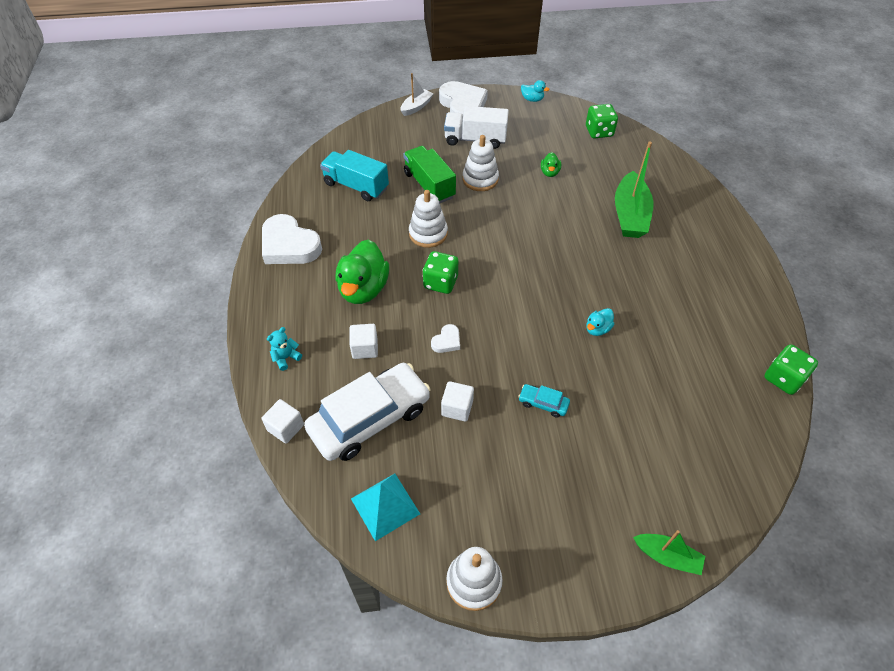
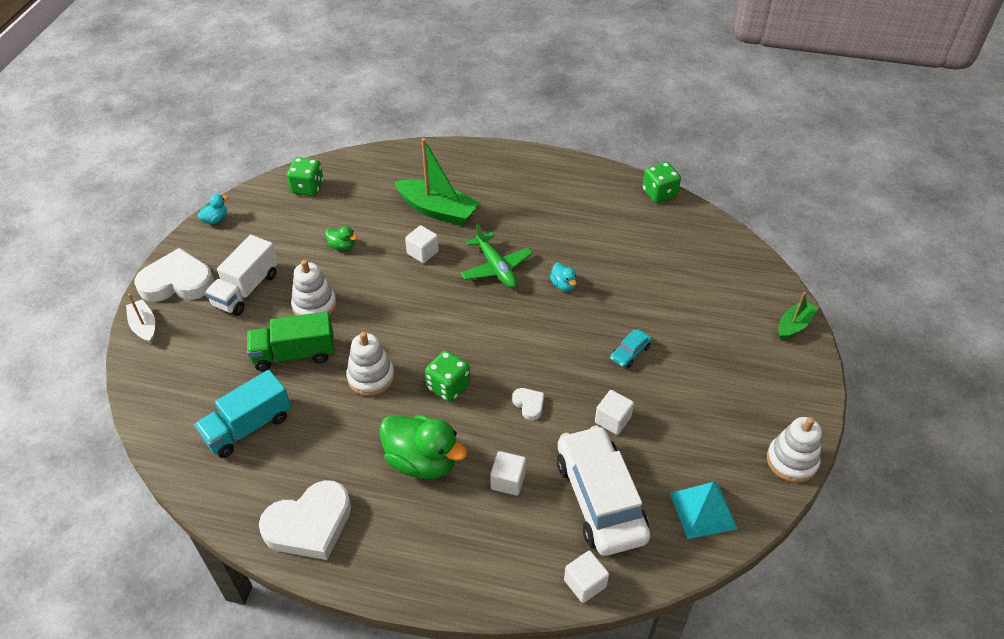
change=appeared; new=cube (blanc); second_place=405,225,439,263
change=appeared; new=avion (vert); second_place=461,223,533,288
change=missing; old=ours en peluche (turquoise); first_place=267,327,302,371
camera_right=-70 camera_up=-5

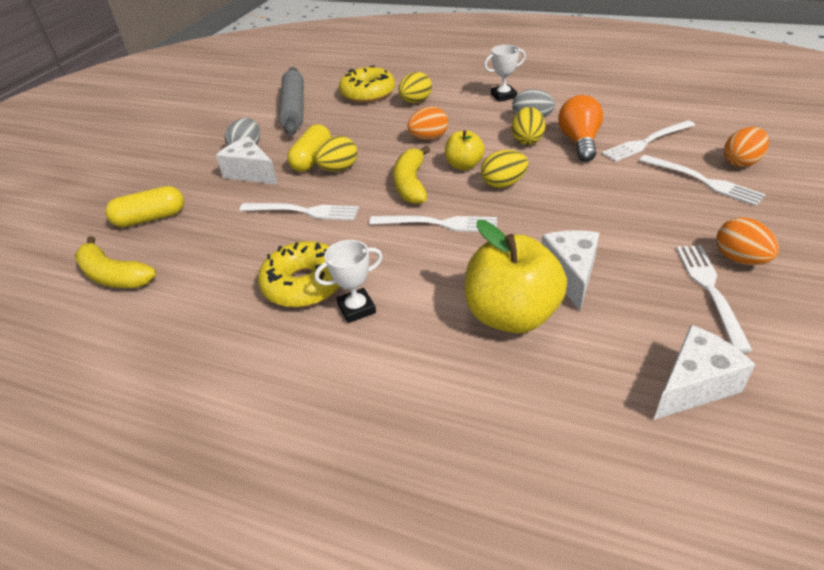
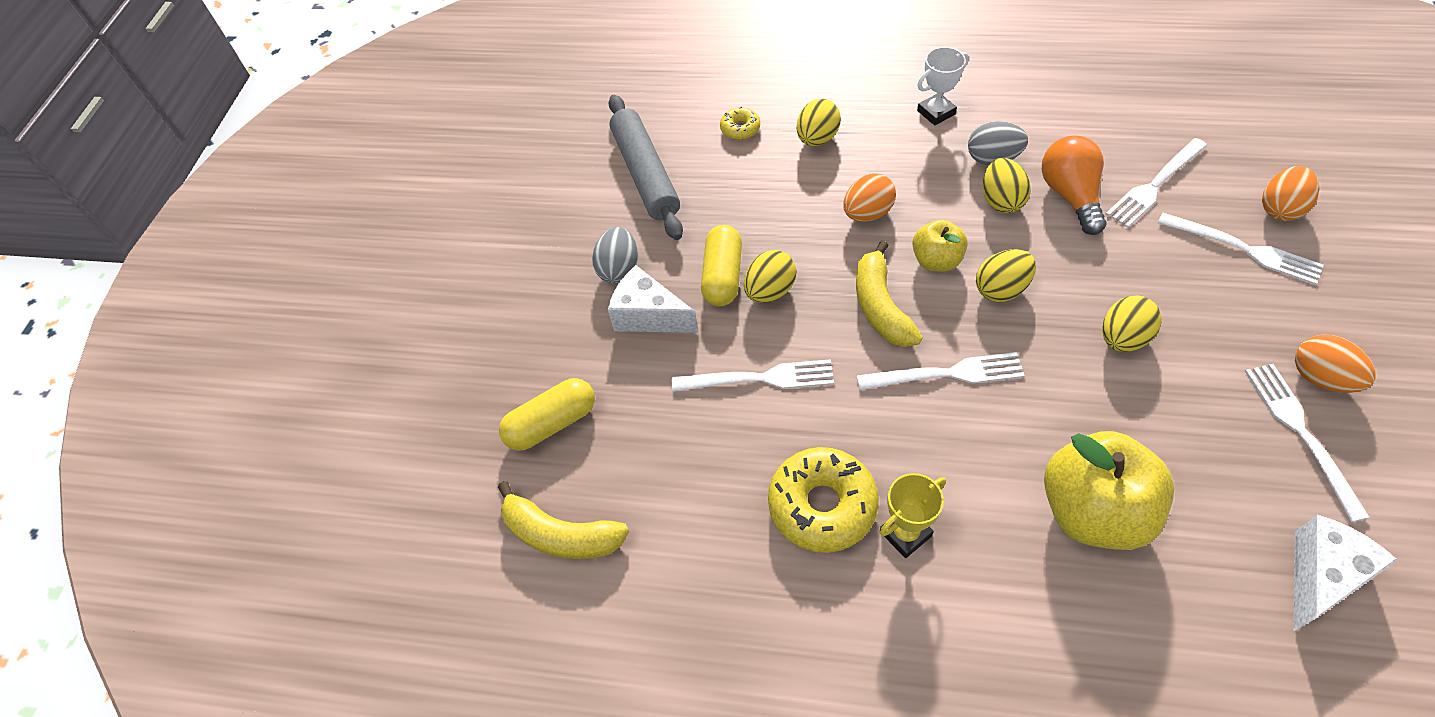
change=size; old=beignet (jaune); first_place=339,65,395,103; second_place=720,107,760,140; factor=0.5
change=colour; old=trophée (blanc); new=trophée (jaune); first_place=314,240,383,323; second_place=880,473,946,558
change=appeared; new=œuf (jaune); second_place=1102,295,1162,352
change=missing; old=fromage (blanc); first_place=541,230,599,311
camera_right=-10 camera_up=15

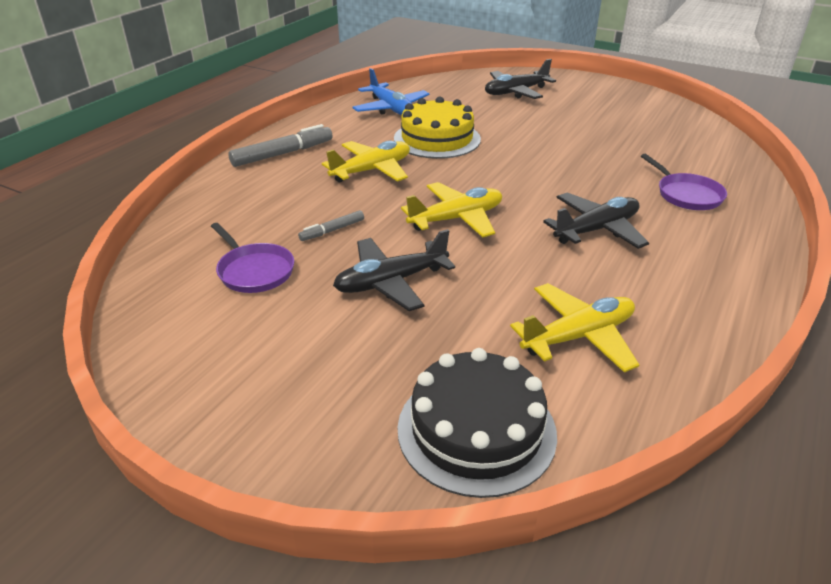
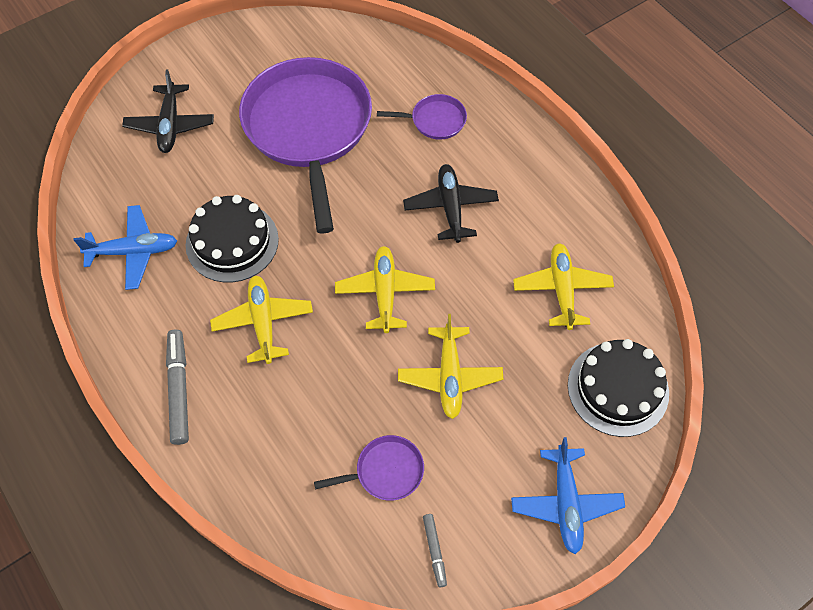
change=colour; old=gâteau (jaune); new=gâteau (noir); first_place=394,96,481,159; second_place=186,195,279,282
change=appeared; new=poêle (violet); second_place=239,57,372,234
change=colour; old=avion (noir); new=avion (jaune); first_place=333,229,455,311; second_place=398,314,503,419
change=relocated; old=feutre (gris); first_place=298,210,364,241; second_place=423,514,447,588
change=appeared; new=avion (bleu); second_place=511,437,625,554
camera_right=-65 camera_up=25

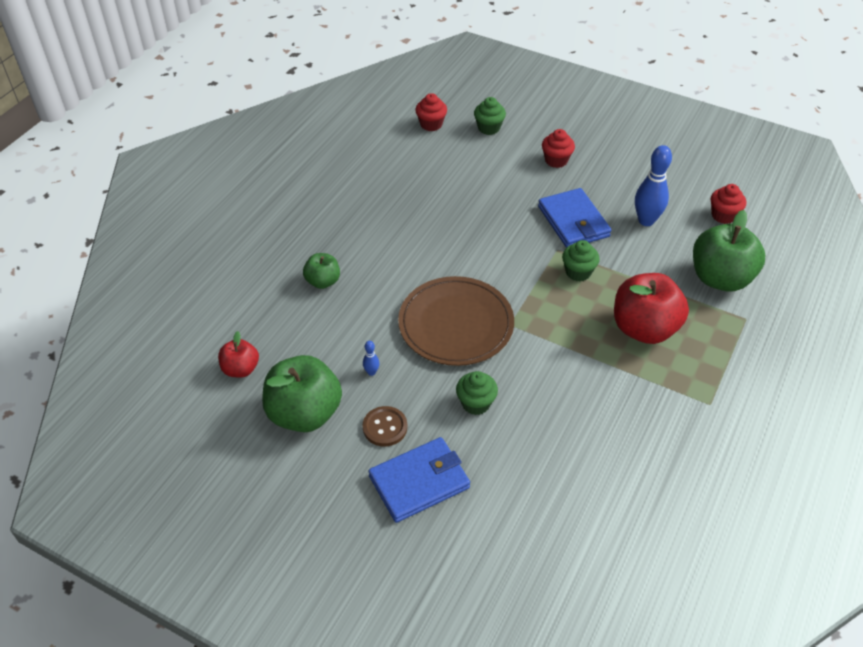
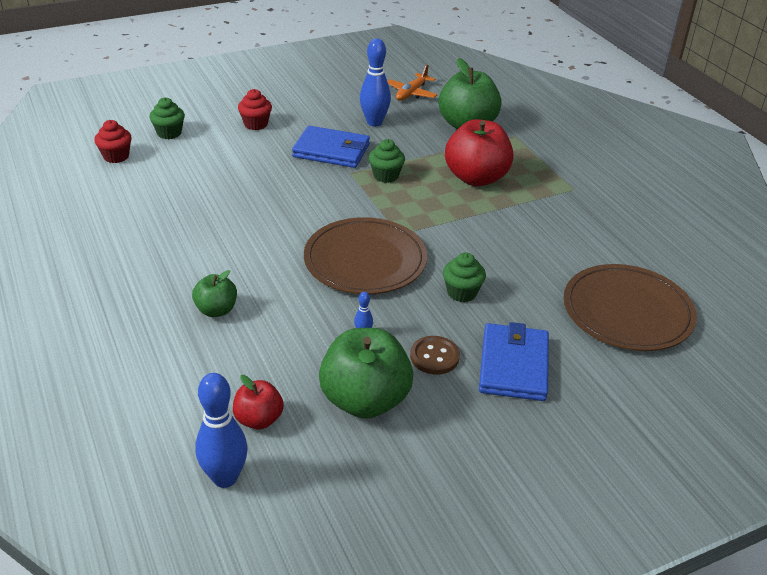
change=appeared; new=quille (bleu); second_place=195,373,247,488
change=exchanged; old=muffin (rouge); new=avion (orange); first_place=711,184,746,224; second_place=387,64,438,101
change=appeared; new=assiette (marron); second_place=564,264,697,351
camera_right=-55 camera_up=-10

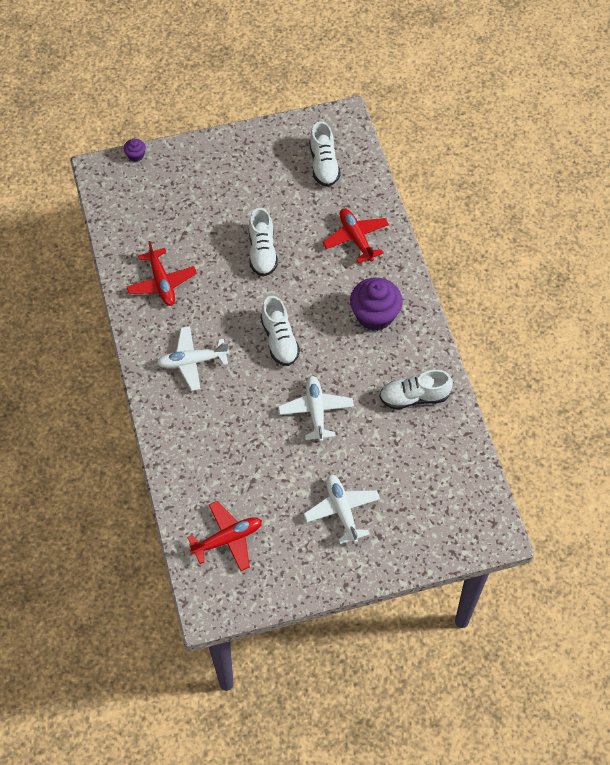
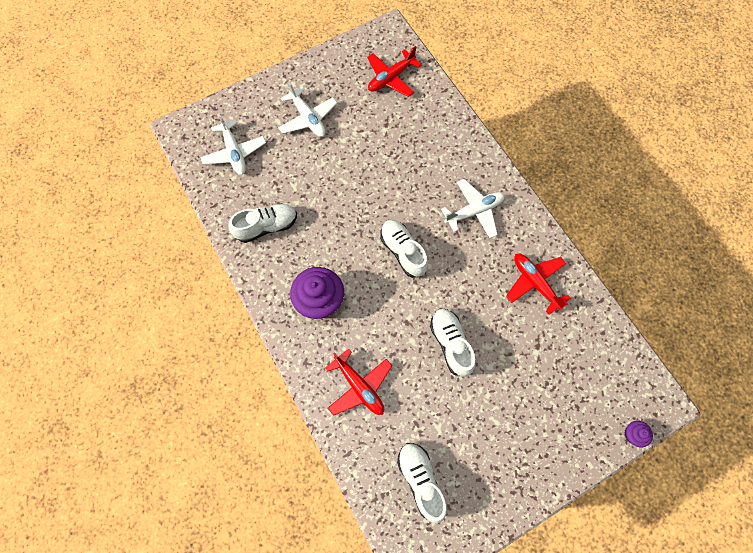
change=relocated; old=avion (blanc); first_place=278,376,354,442; second_place=200,113,266,175
camera_right=165 camera_up=10

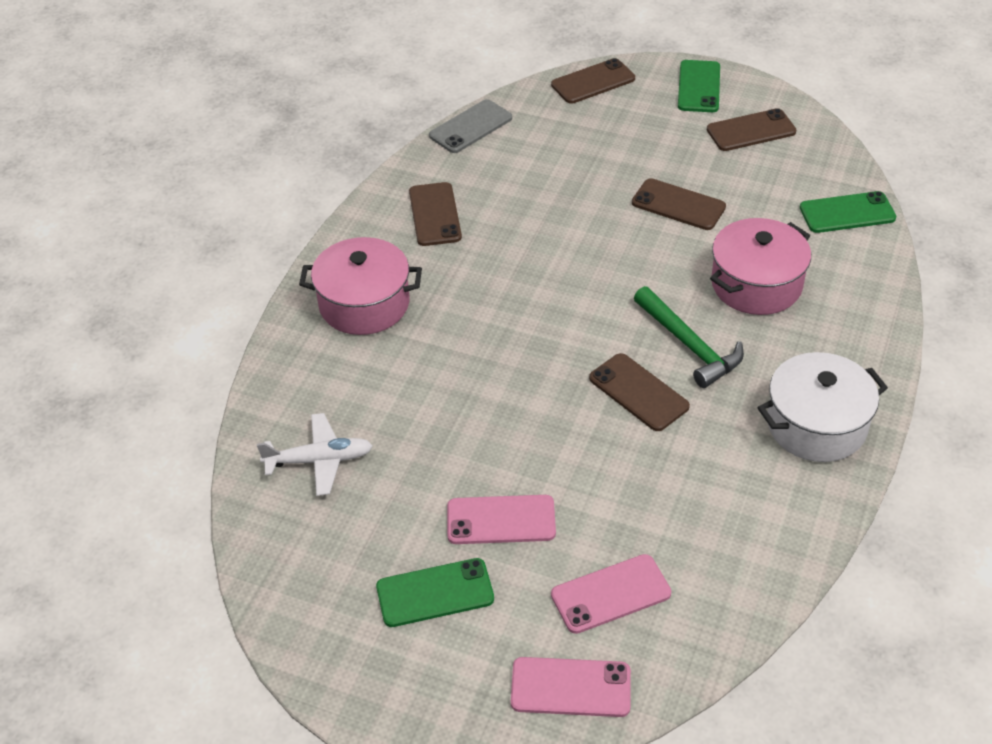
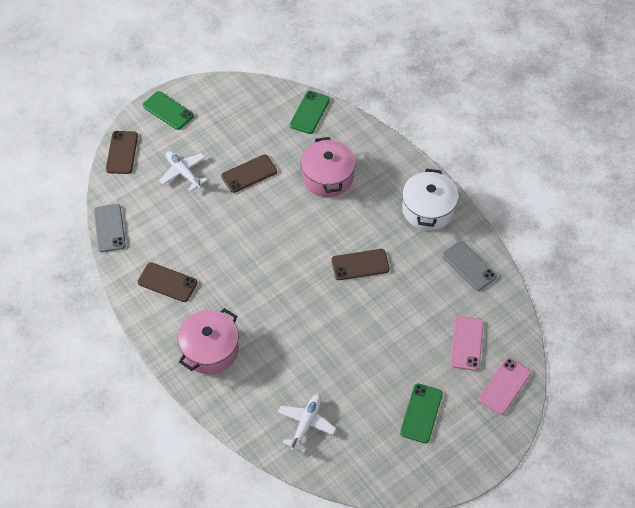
change=appeared; new=avion (blanc); second_place=159,151,207,191
change=appeared; new=téléphone (gris); second_place=442,241,497,291
change=missing; old=téléphone (rose); first_place=447,495,556,544
change=missing; old=marteau (vert); first_place=634,286,744,388
change=missing; old=téléphone (marron); first_place=707,108,797,151
camera_right=-60 camera_up=10

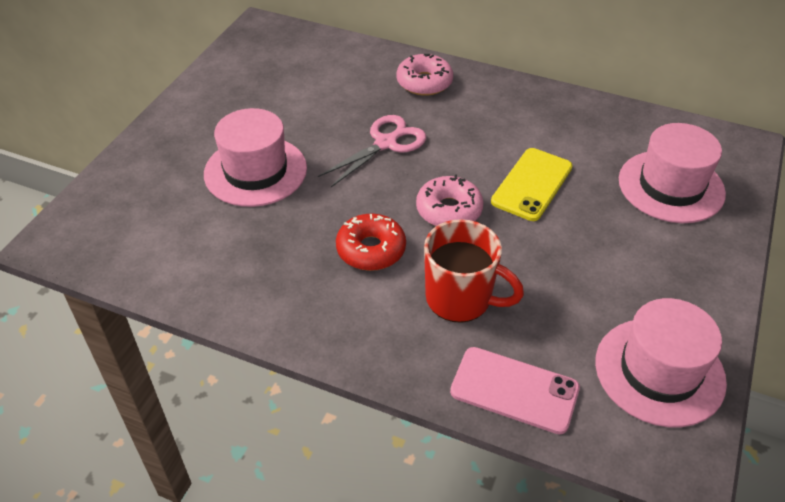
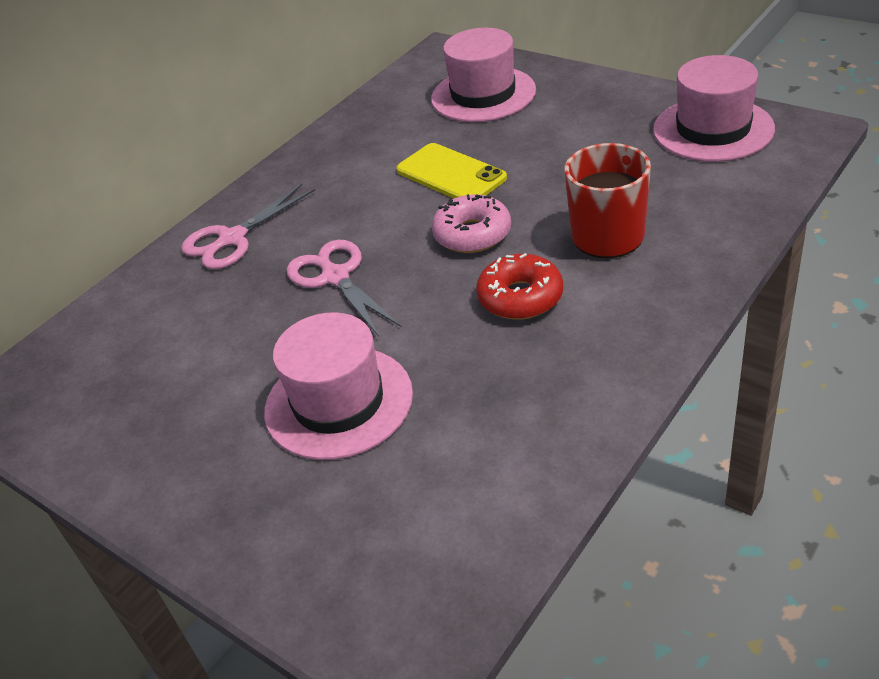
change=exchanged; old=beignet (rose); new=ciseaux (rose); first_place=397,54,453,96; second_place=181,184,315,270
change=missing; old=téléphone (rose); first_place=450,347,580,434
camera_right=-70 camera_up=-5

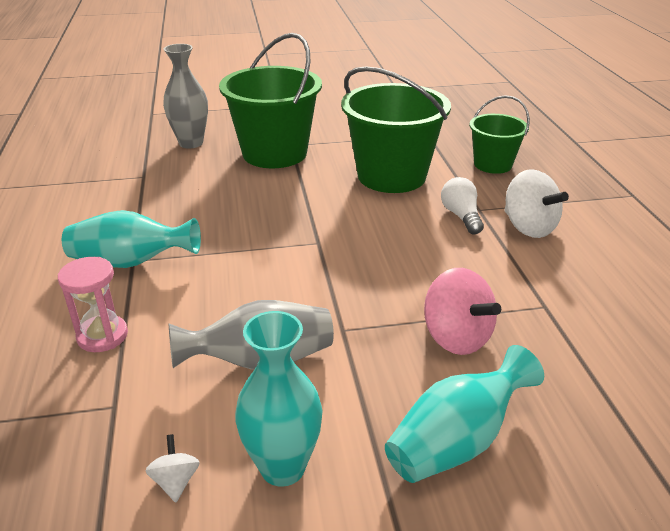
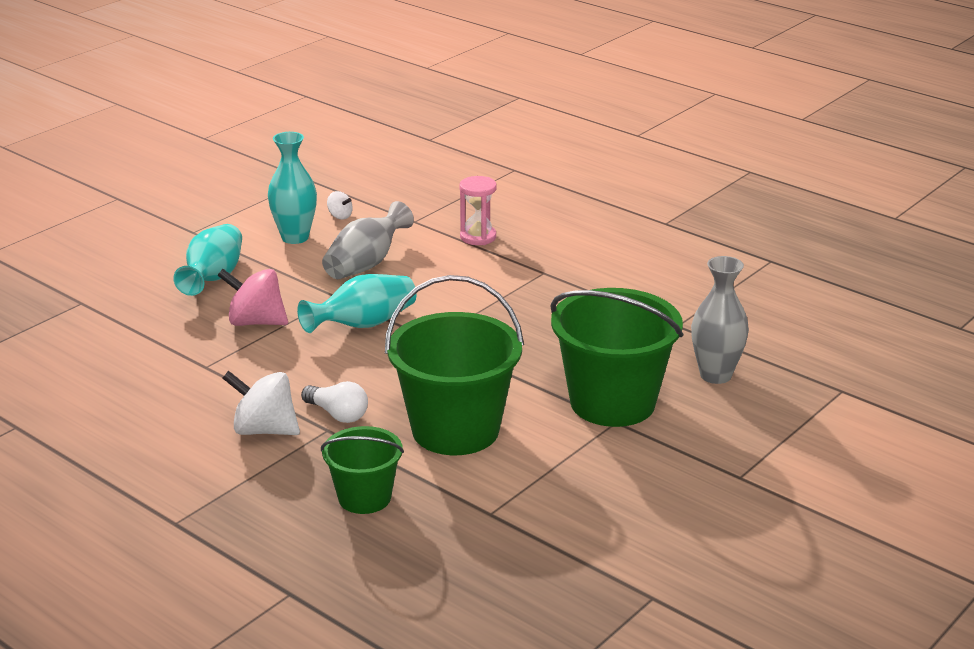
change=relocated; old=vase (turquoise); first_place=62,210,201,268; second_place=297,274,417,333
camera_right=140 camera_up=-5

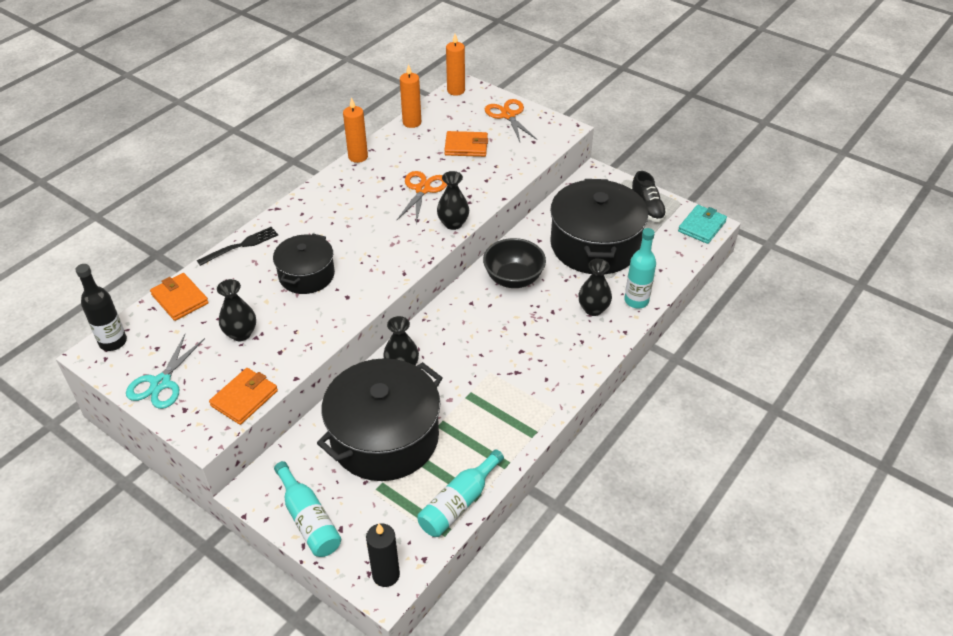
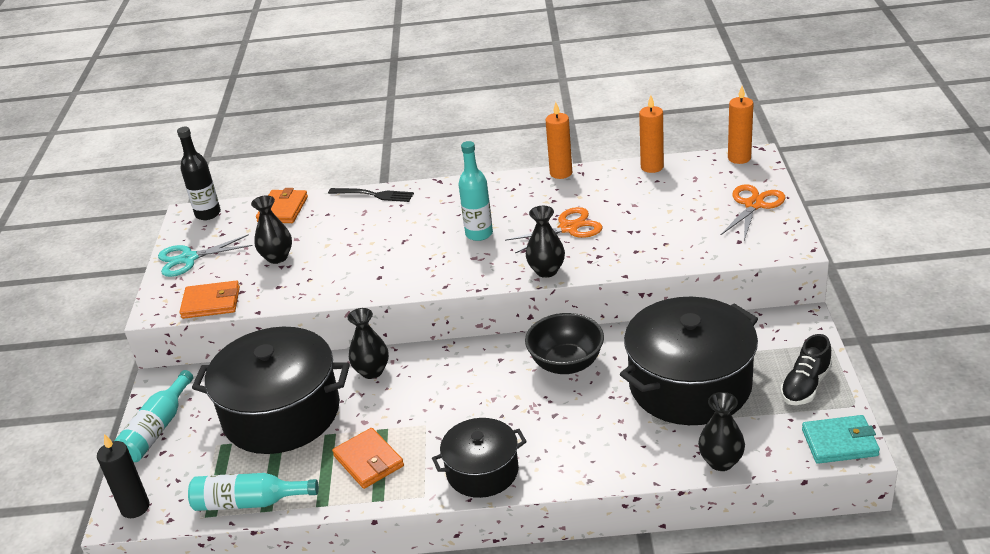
change=relocated; old=portefeuille (orange); first_place=444,131,488,157; second_place=332,428,404,489
change=relocated; old=marmite (noir); first_place=273,234,335,294; second_place=432,418,527,498
change=relocated; old=bouteille (turquoise); first_place=624,228,656,309; second_place=459,141,493,241
change=relocated; old=vase (noir); first_place=578,259,612,316; second_place=698,392,745,471
camera_right=55 camera_up=-10

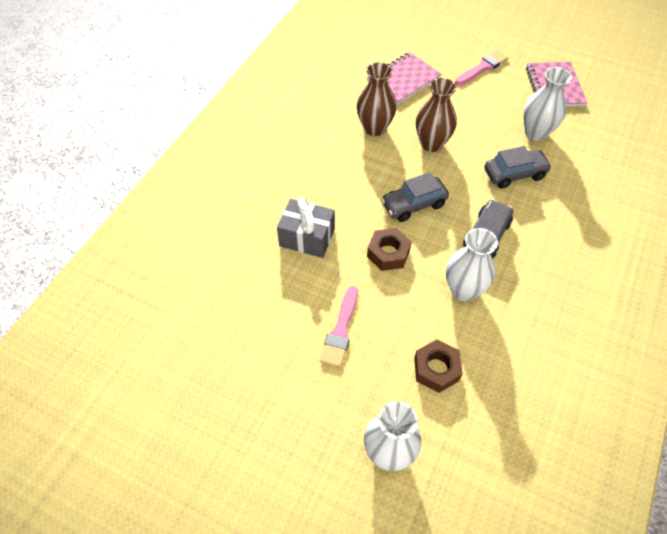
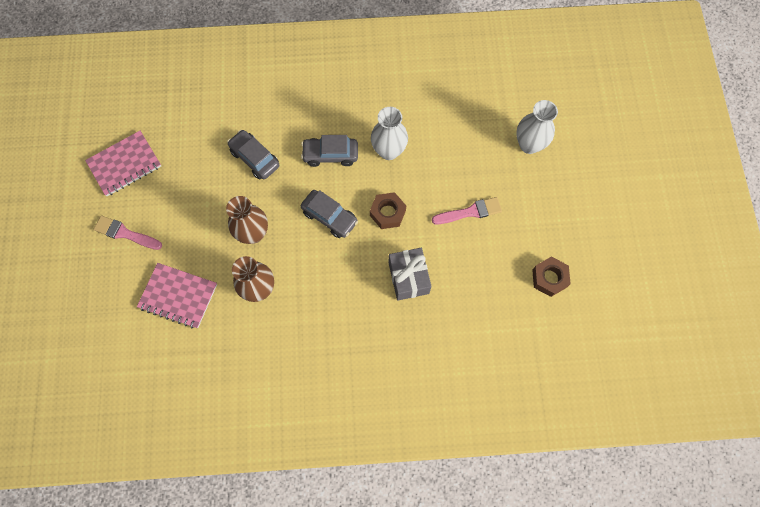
change=relocated; old=écrou (marron); first_place=414,339,463,393; second_place=532,257,571,297
change=missing; old=vase (blanc); first_place=523,67,572,141
camera_right=-120 camera_up=15

